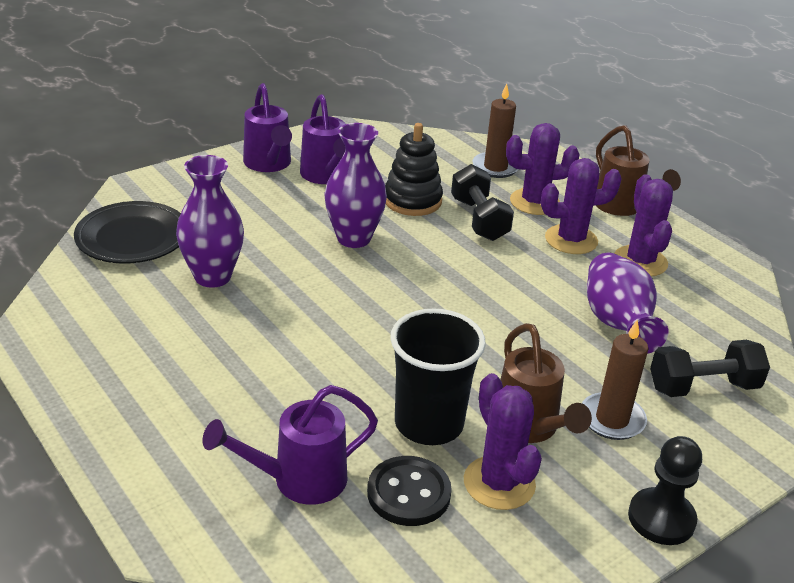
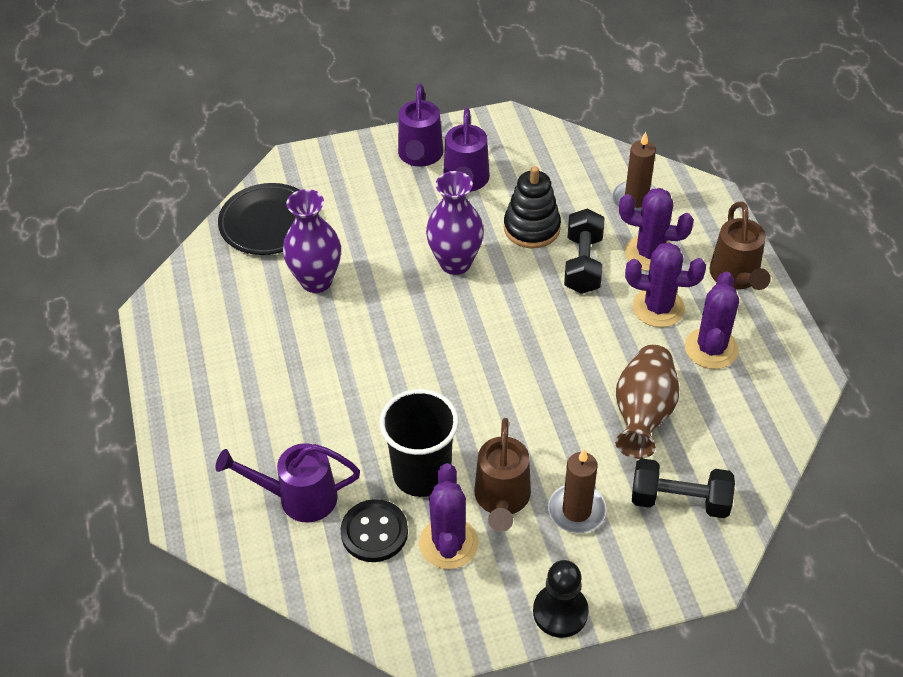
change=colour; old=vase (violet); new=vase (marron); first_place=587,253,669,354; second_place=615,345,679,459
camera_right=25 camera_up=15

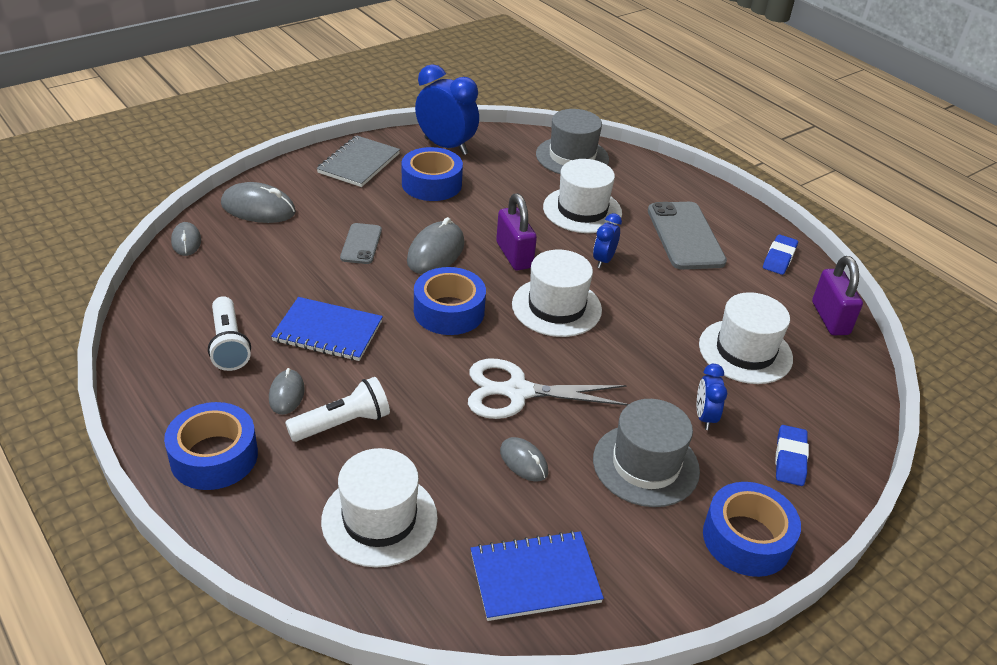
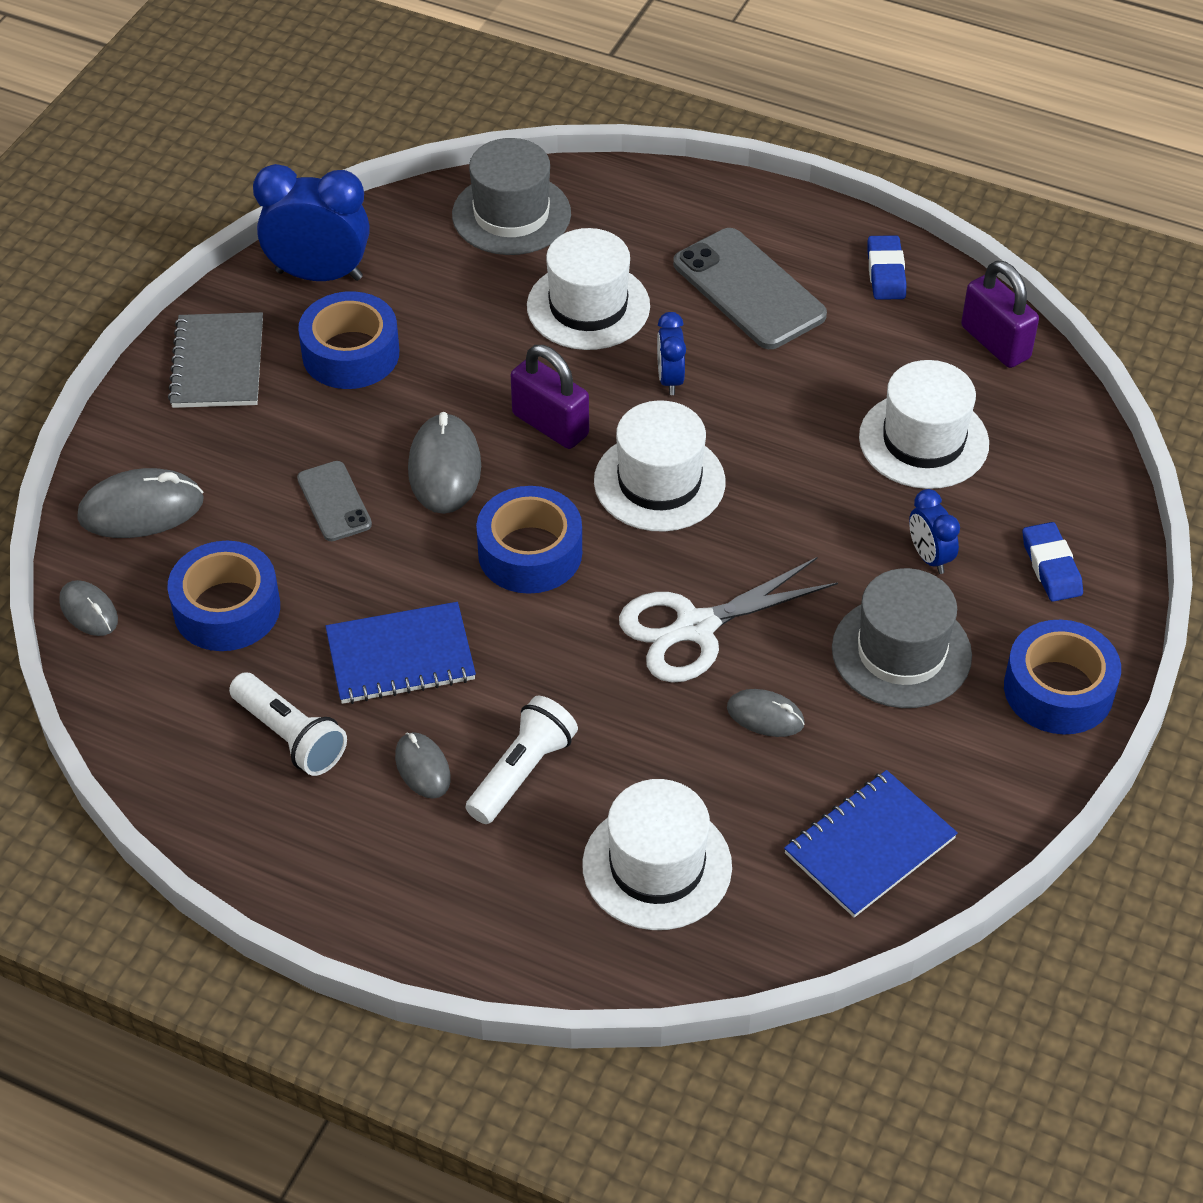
change=relocated; old=ruban adhésif (bleu); first_place=164,402,258,490; second_place=168,541,280,651
camera_right=-25 camera_up=10

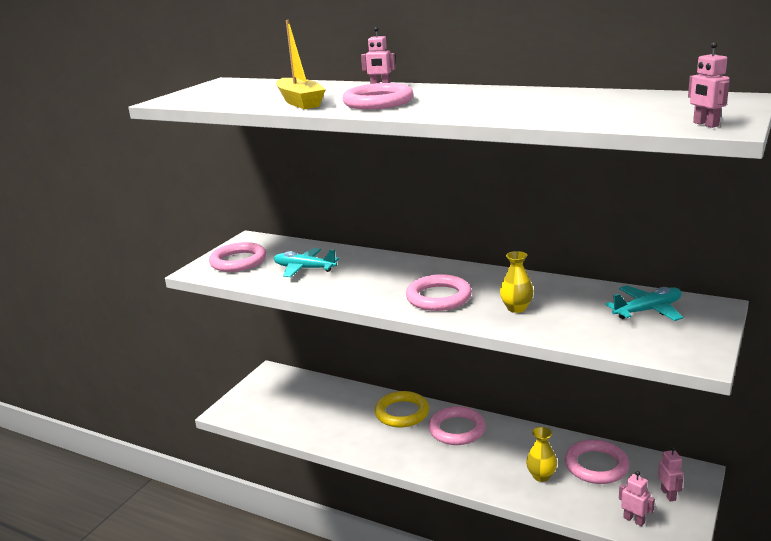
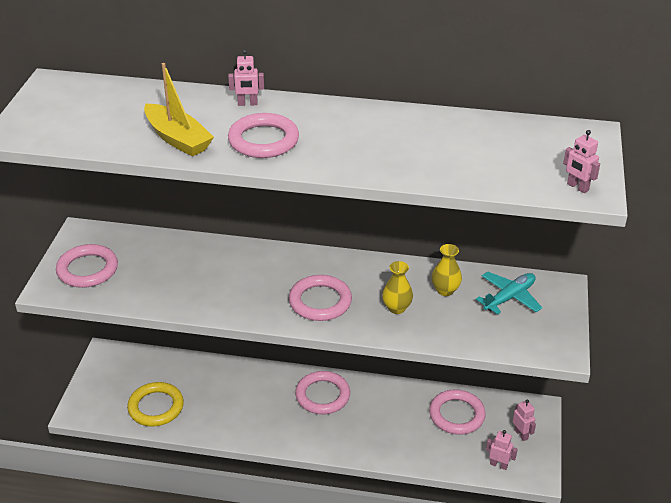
change=relocated; old=anneau (jaune); first_place=375,391,429,427; second_place=127,382,184,427
change=relocated; old=vase (jaune); first_place=526,427,557,482; second_place=432,244,462,296
change=missing; old=avion (turquoise); first_place=274,248,340,277
camera_right=-20 camera_up=15

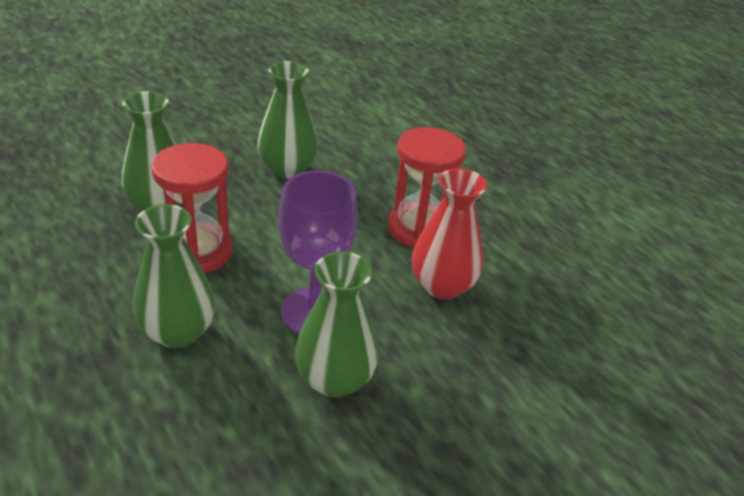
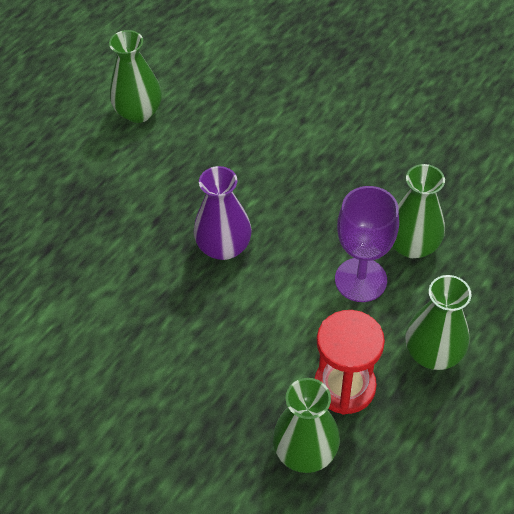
change=relocated; old=vase (vert); first_place=258,61,318,178; second_place=109,30,162,123
change=exchanged; old=sablier (rouge); new=vase (violet); first_place=388,127,466,248; second_place=194,166,252,260
change=missing; old=vase (rouge); first_place=412,168,487,299
camera_right=-105 camera_up=15

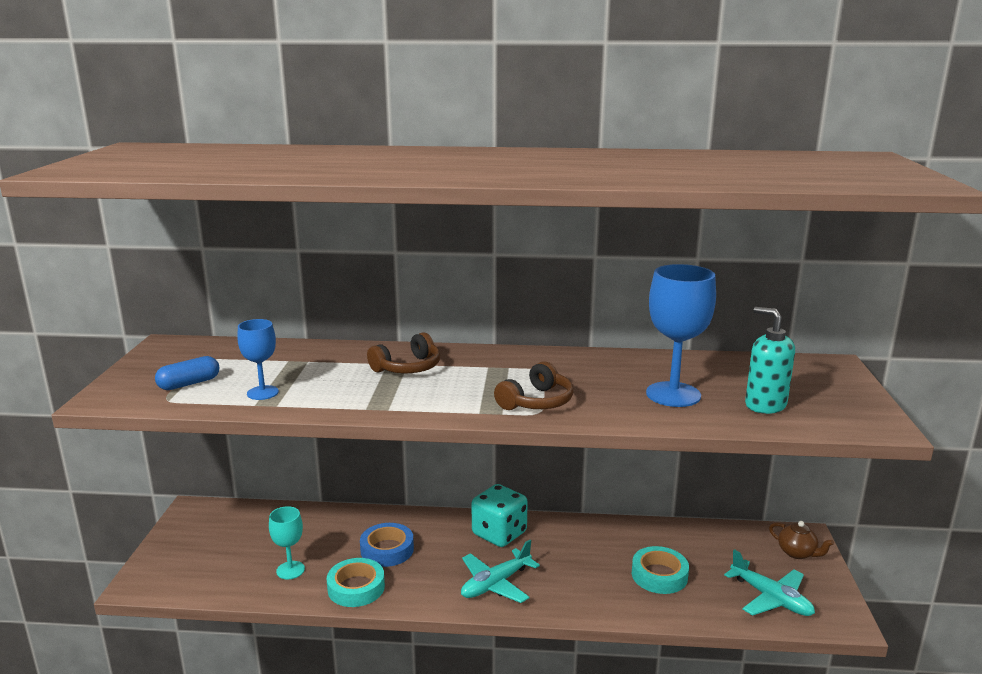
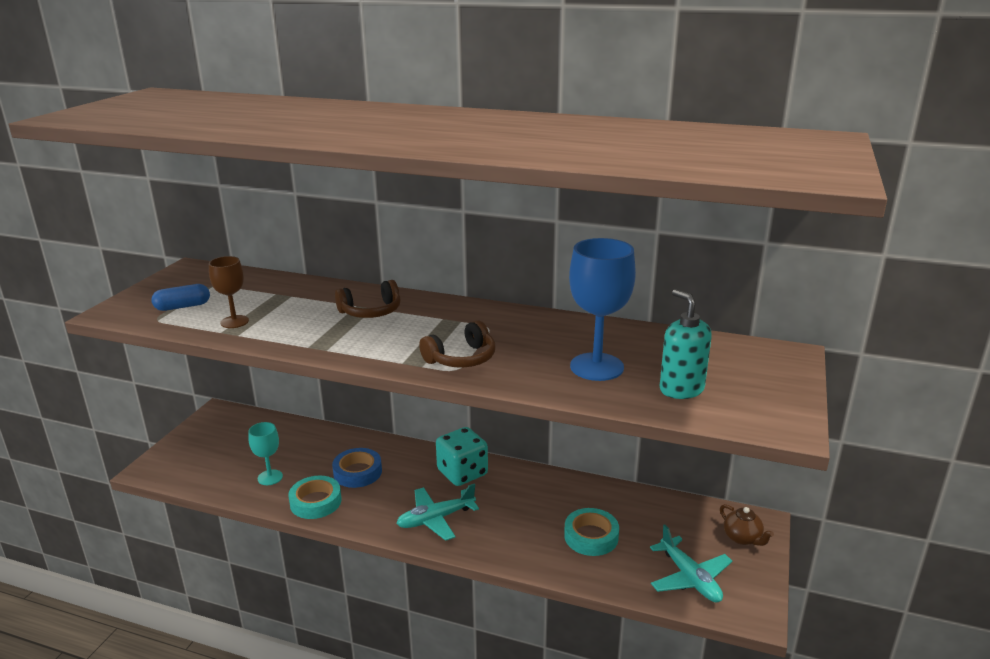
change=colour; old=verre à pied (bleu); new=verre à pied (marron); first_place=237,319,279,400; second_place=209,256,249,328
camera_right=15 camera_up=5

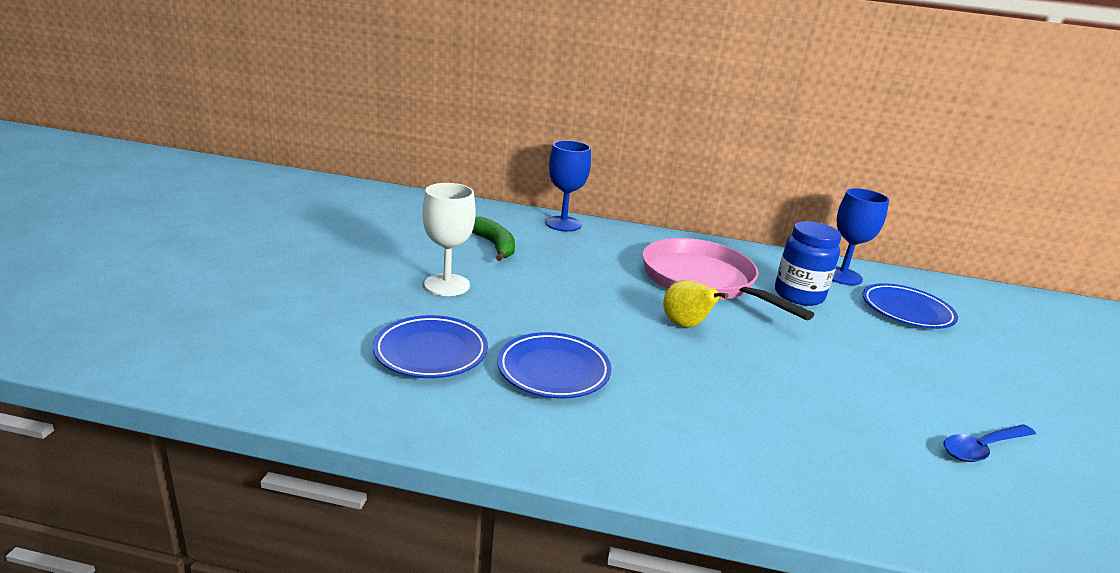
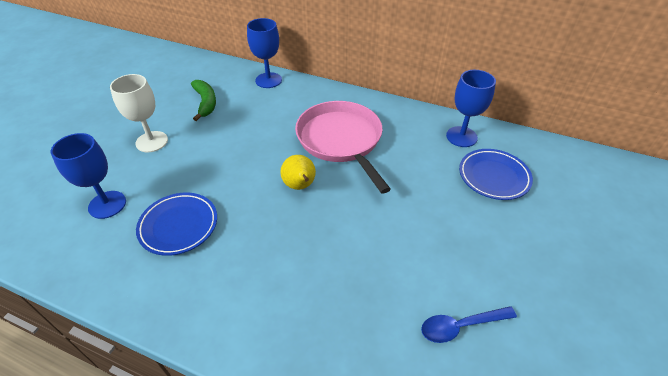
change=exchanged; old=assiette (bleu); new=verre à pied (bleu); first_place=373,315,488,378; second_place=51,133,126,219
change=missing; old=bocal (bleu); first_place=775,221,841,306
camera_right=15 camera_up=20

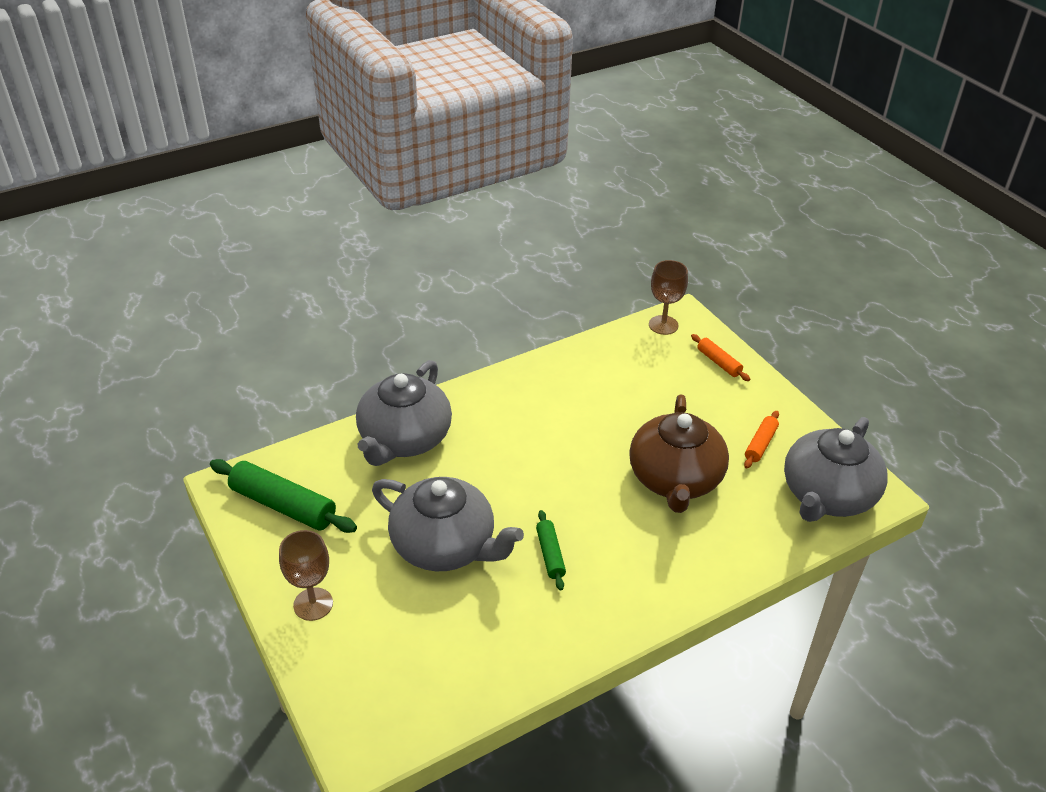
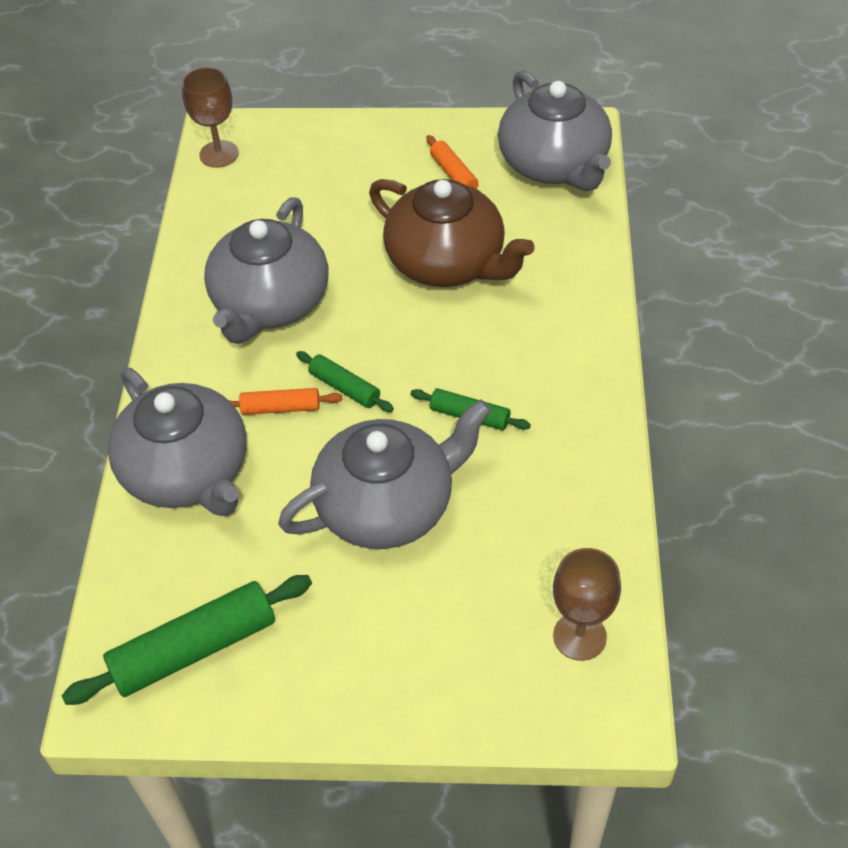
change=appeared; new=théière (gris); second_place=204,197,328,344
change=relocated; old=rouleau à pâtisserie (orange); first_place=691,334,750,381; second_place=228,388,342,415
change=appeared; new=rouleau à pâtisserie (vert); second_place=296,351,394,412
change=relocated; old=verre à pied (marron); first_place=279,530,333,621; second_place=553,548,621,661
camera_right=-55 camera_up=10

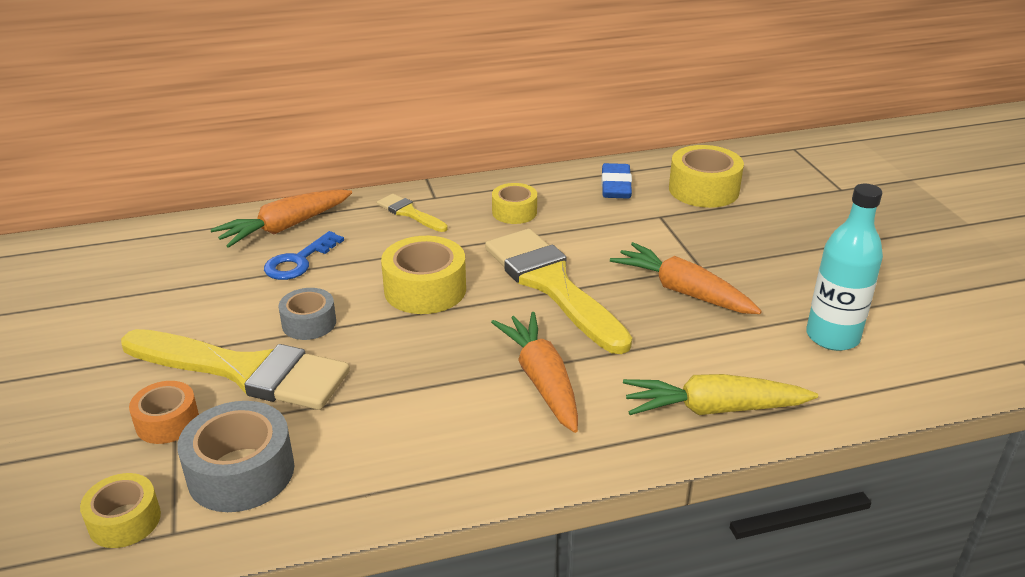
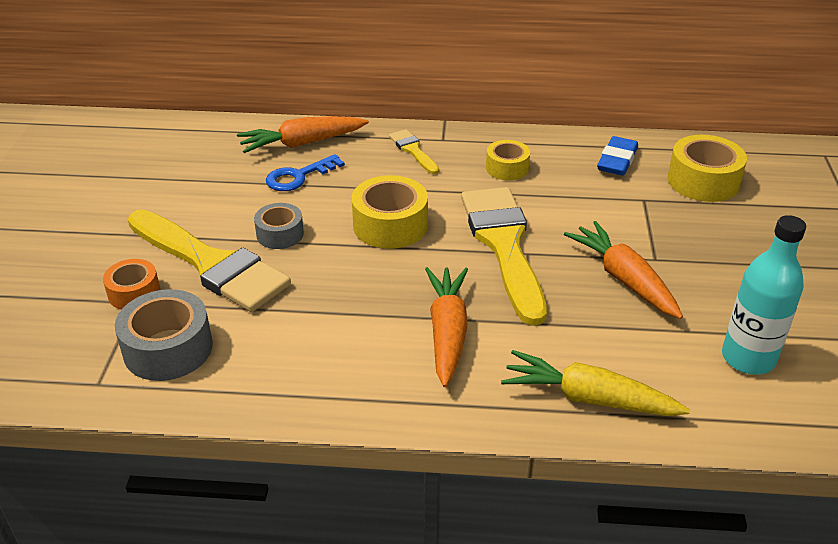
change=missing; old=ruban adhésif (jaune); first_place=80,473,161,548
camera_right=20 camera_up=5

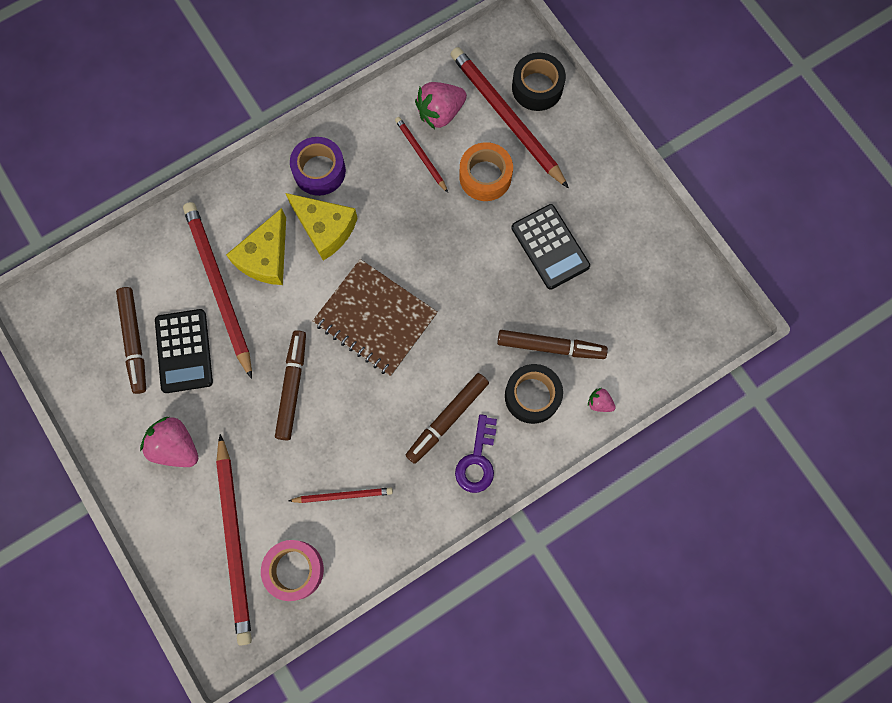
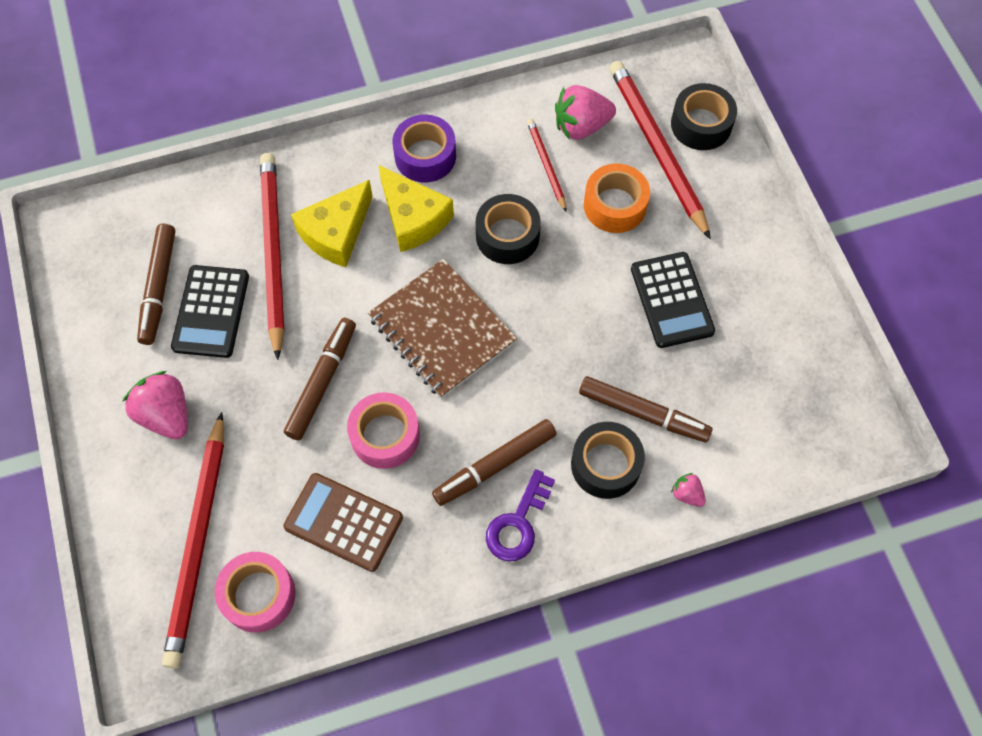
change=exchanged; old=crayon (rouge); new=calculatrice (marron); first_place=288,487,393,503; second_place=283,473,403,572
change=appeared; new=ruban adhésif (rose); second_place=347,392,420,469
change=appeared; new=ruban adhésif (noir); second_place=476,194,541,264
camera_right=15 camera_up=-10

